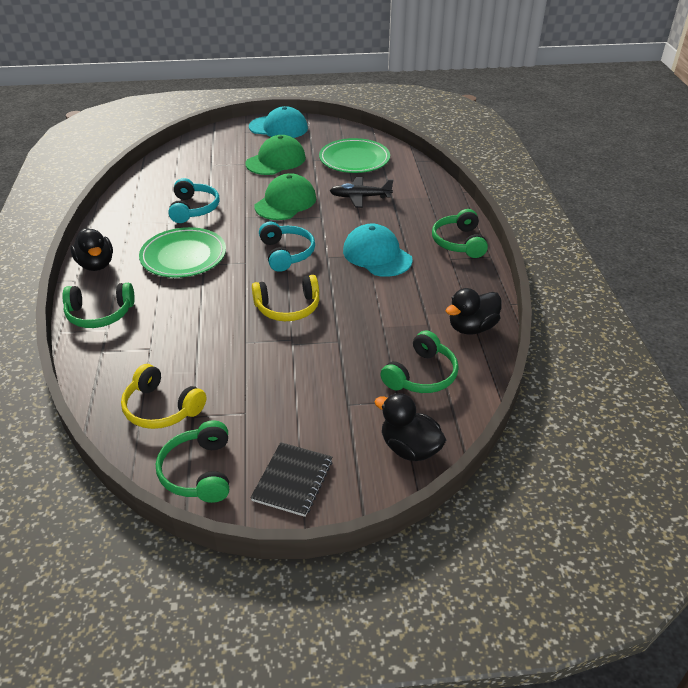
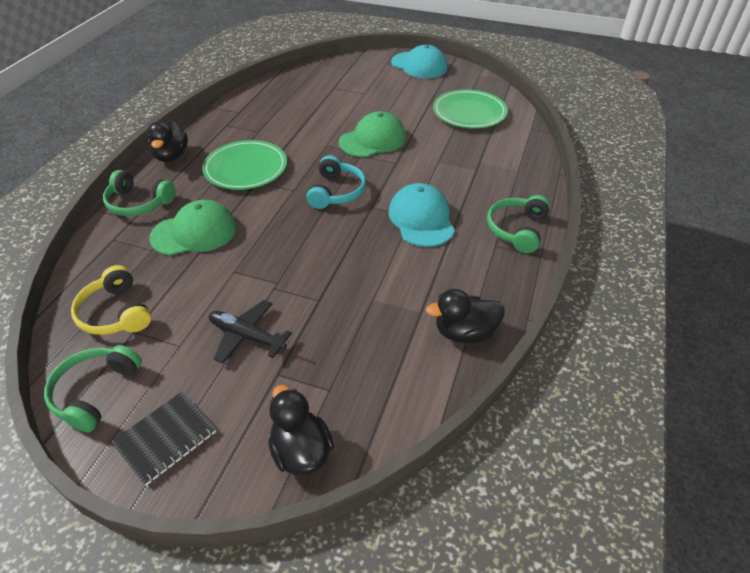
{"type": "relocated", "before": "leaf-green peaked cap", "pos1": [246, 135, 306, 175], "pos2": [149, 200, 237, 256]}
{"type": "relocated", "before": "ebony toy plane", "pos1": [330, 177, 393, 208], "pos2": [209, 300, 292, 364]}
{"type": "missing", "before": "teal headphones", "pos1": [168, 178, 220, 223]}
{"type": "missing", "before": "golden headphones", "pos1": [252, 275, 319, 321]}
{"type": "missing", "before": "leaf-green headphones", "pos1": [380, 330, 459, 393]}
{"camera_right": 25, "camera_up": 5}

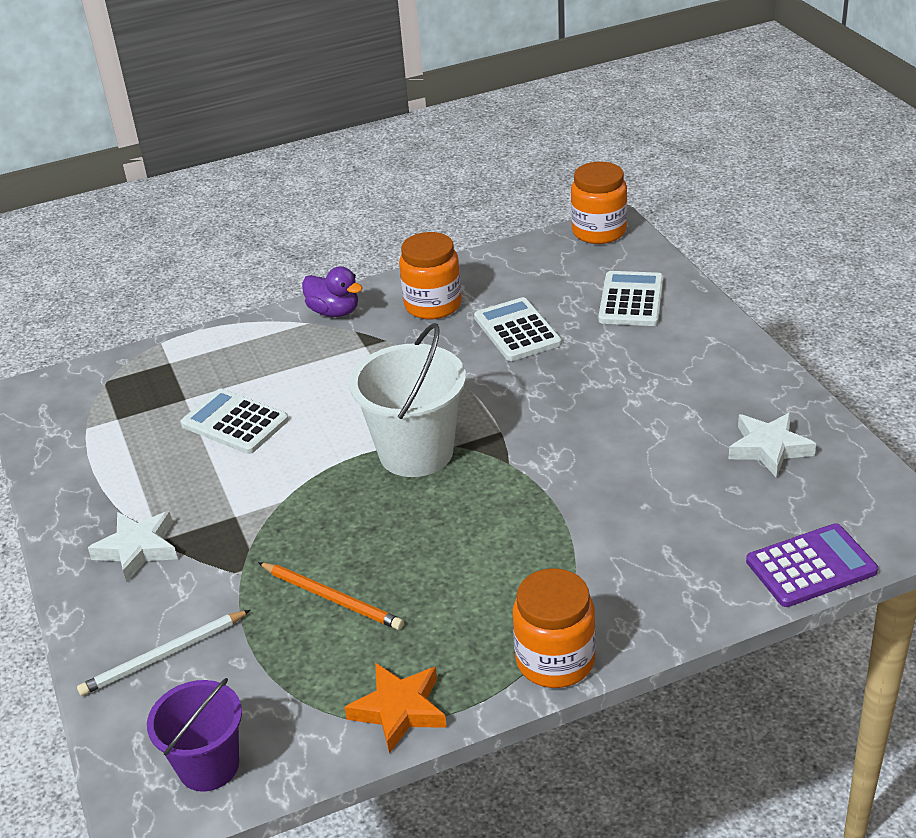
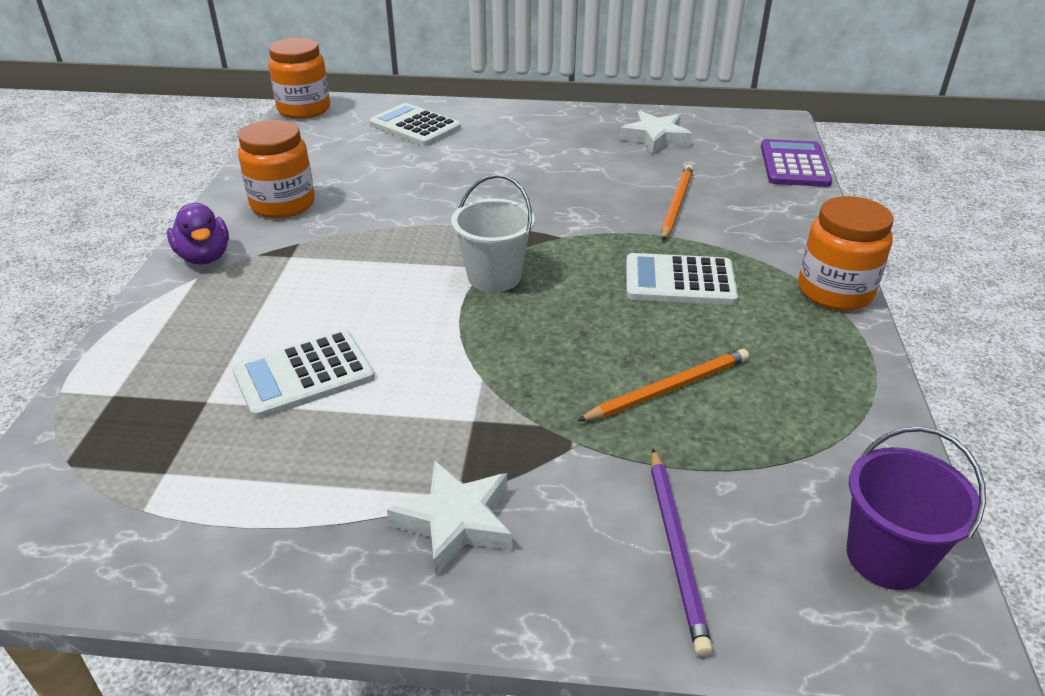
{"type": "spun", "before": "violet duck", "pos1": [302, 266, 363, 317], "pos2": [167, 203, 229, 265], "turn": 90}
{"type": "size", "before": "snow-white pail", "pos1": [349, 323, 466, 477], "pos2": [451, 174, 535, 292], "scale": 0.65}
{"type": "relocated", "before": "snow-white calculator", "pos1": [474, 297, 562, 361], "pos2": [626, 253, 738, 305]}
{"type": "colour", "before": "snow-white lead pencil", "after": "violet lead pencil", "pos1": [77, 610, 250, 696], "pos2": [651, 449, 713, 657]}
{"type": "appeared", "after": "orange-coloured lead pencil", "pos2": [661, 165, 693, 241]}
{"type": "missing", "before": "orange-coloured five-pointed star", "pos1": [344, 663, 447, 754]}
{"camera_right": -65, "camera_up": 0}

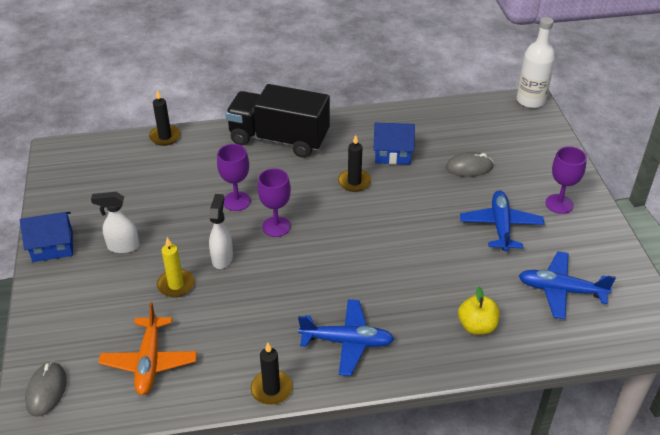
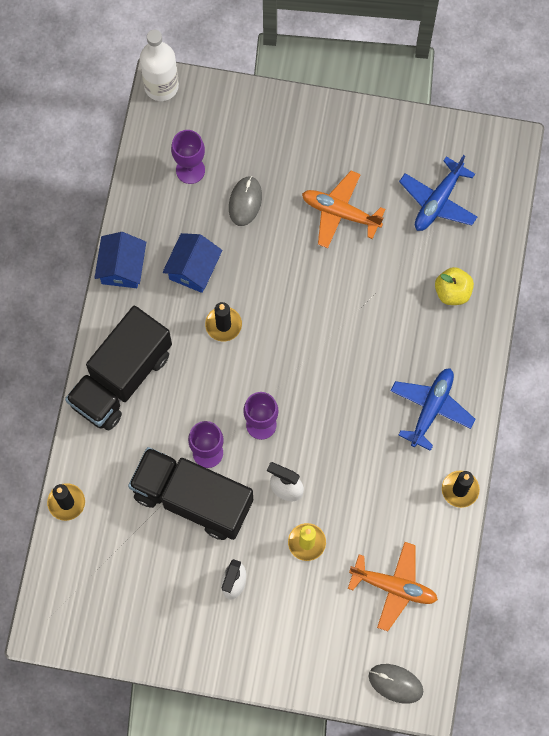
{"type": "relocated", "before": "blue toy house", "pos1": [20, 212, 73, 262], "pos2": [94, 232, 146, 288]}
{"type": "appeared", "after": "ebony toy truck", "pos2": [128, 447, 253, 540]}
{"type": "relocated", "before": "violet chalice", "pos1": [545, 146, 587, 214], "pos2": [171, 130, 205, 184]}
{"type": "colour", "before": "blue toy plane", "after": "orange-coloured toy plane", "pos1": [460, 191, 544, 252], "pos2": [302, 171, 385, 248]}
{"camera_right": -70, "camera_up": 30}

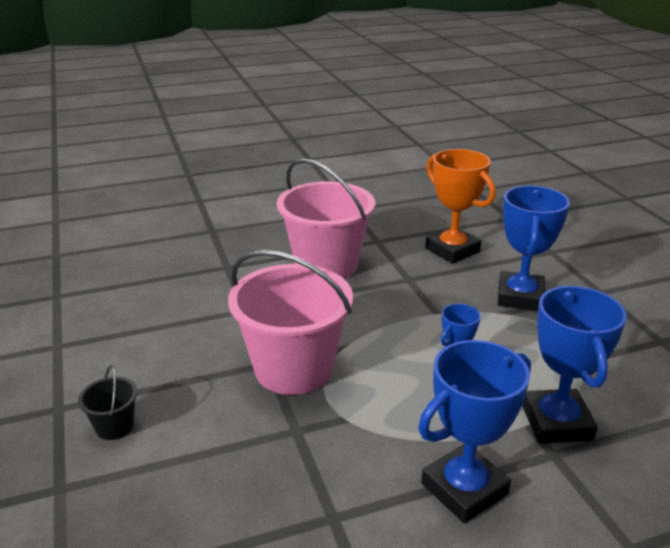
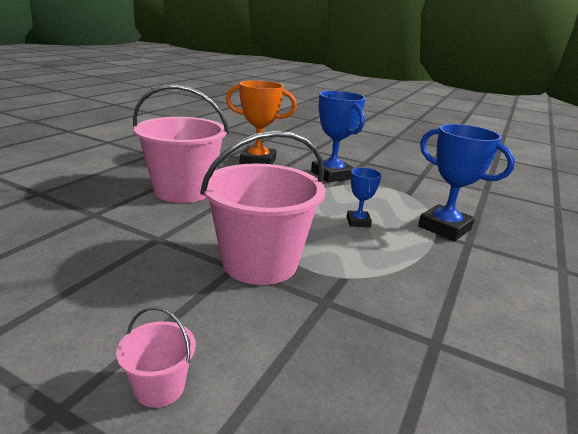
{"type": "colour", "before": "ebony pail", "after": "pink pail", "pos1": [78, 365, 138, 440], "pos2": [116, 307, 196, 408]}
{"type": "missing", "before": "blue trophy", "pos1": [418, 340, 531, 523]}
{"camera_right": -45, "camera_up": -5}

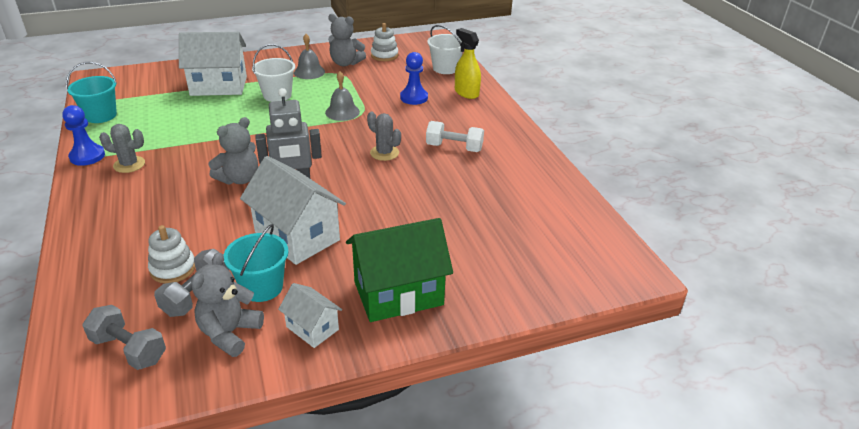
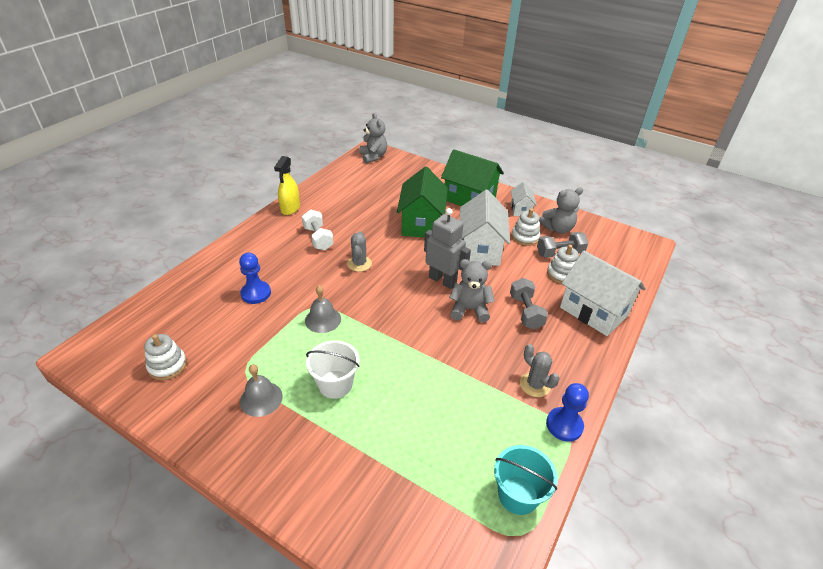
{"type": "relocated", "before": "golden spray cleaner", "pos1": [455, 28, 481, 99], "pos2": [274, 156, 300, 215]}
{"type": "relocated", "before": "ash-grey stuffed bear", "pos1": [328, 14, 366, 66], "pos2": [359, 113, 387, 163]}
{"type": "appeared", "after": "leaf-green toy house", "pos2": [397, 166, 448, 238]}
{"type": "relocated", "before": "ash-grey dumbbell", "pos1": [82, 305, 166, 370], "pos2": [510, 278, 548, 329]}
{"type": "exchanged", "before": "teal pail", "after": "snow-white stacking rings", "pos1": [224, 224, 289, 302], "pos2": [511, 208, 540, 246]}
{"type": "relocated", "before": "snow-white toy house", "pos1": [179, 32, 247, 96], "pos2": [560, 251, 646, 336]}
{"type": "missing", "before": "snow-white pail", "pos1": [427, 25, 463, 74]}
{"camera_right": -130, "camera_up": 5}

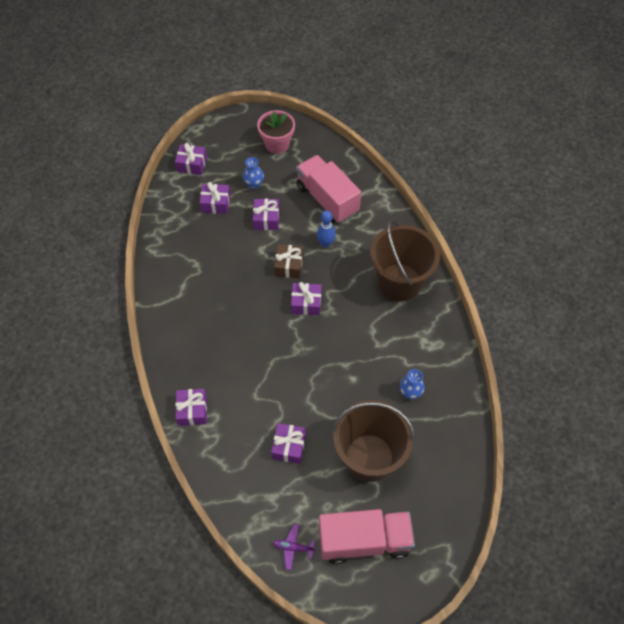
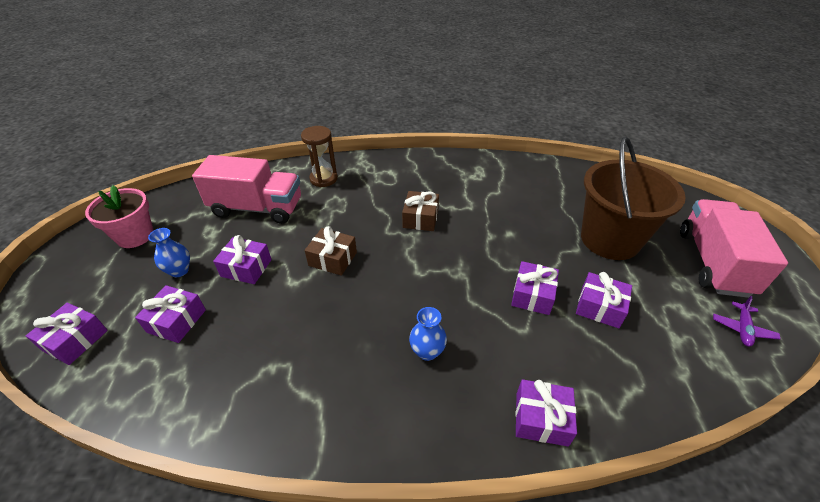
{"type": "spun", "before": "pink toy truck", "pos1": [296, 155, 361, 223], "pos2": [192, 155, 301, 224], "turn": -150}
{"type": "appeared", "after": "brown sandglass", "pos2": [301, 126, 338, 187]}
{"type": "appeared", "after": "brown gift", "pos2": [402, 191, 439, 231]}
{"type": "relocated", "before": "blue flower vase", "pos1": [400, 369, 425, 399], "pos2": [409, 307, 447, 361]}
{"type": "relocated", "before": "violet gift", "pos1": [291, 282, 321, 315], "pos2": [511, 261, 559, 315]}
{"type": "missing", "before": "blue skittle", "pos1": [317, 210, 336, 247]}
{"type": "missing", "before": "brown pail", "pos1": [370, 220, 440, 301]}
{"camera_right": -75, "camera_up": -15}

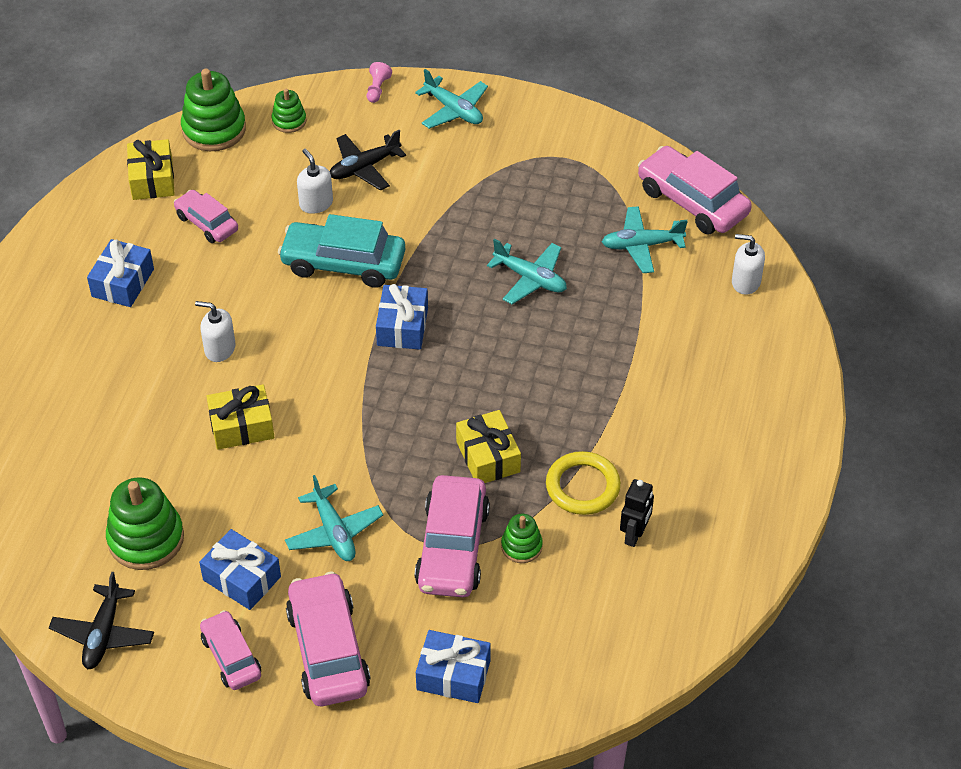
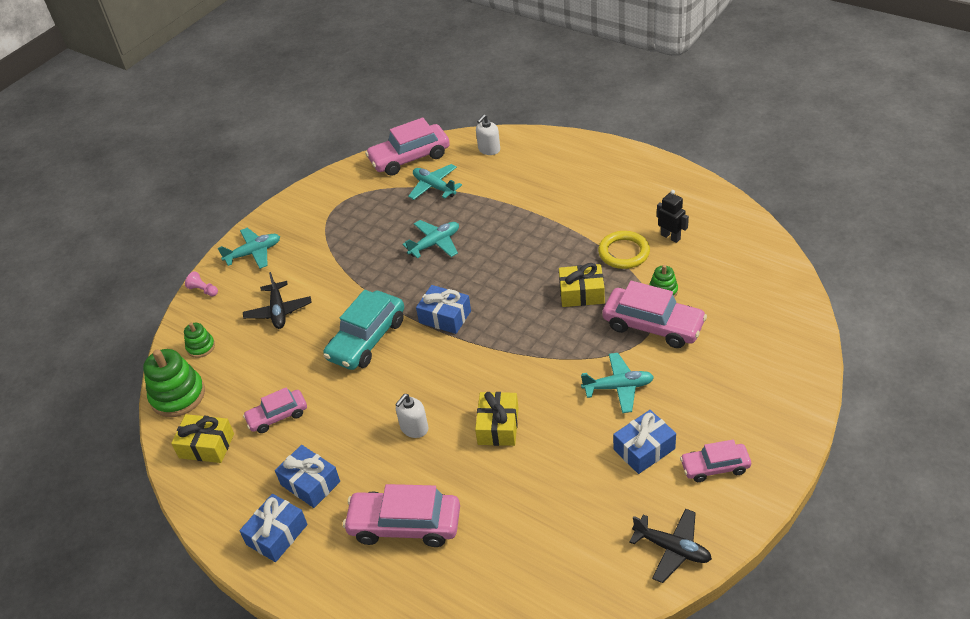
{"type": "relocated", "before": "blue gift", "pos1": [416, 630, 491, 703], "pos2": [239, 494, 308, 562]}
{"type": "relocated", "before": "pink automobile", "pos1": [286, 571, 371, 706], "pos2": [343, 484, 460, 547]}
{"type": "spun", "before": "teal toy plane", "pos1": [602, 206, 688, 273], "pos2": [408, 164, 462, 200], "turn": 120}
{"type": "missing", "before": "leaf-green stacking rings", "pos1": [106, 477, 184, 570]}
{"type": "missing", "before": "snow-white pump bottle", "pos1": [297, 149, 333, 214]}
{"camera_right": -65, "camera_up": -5}

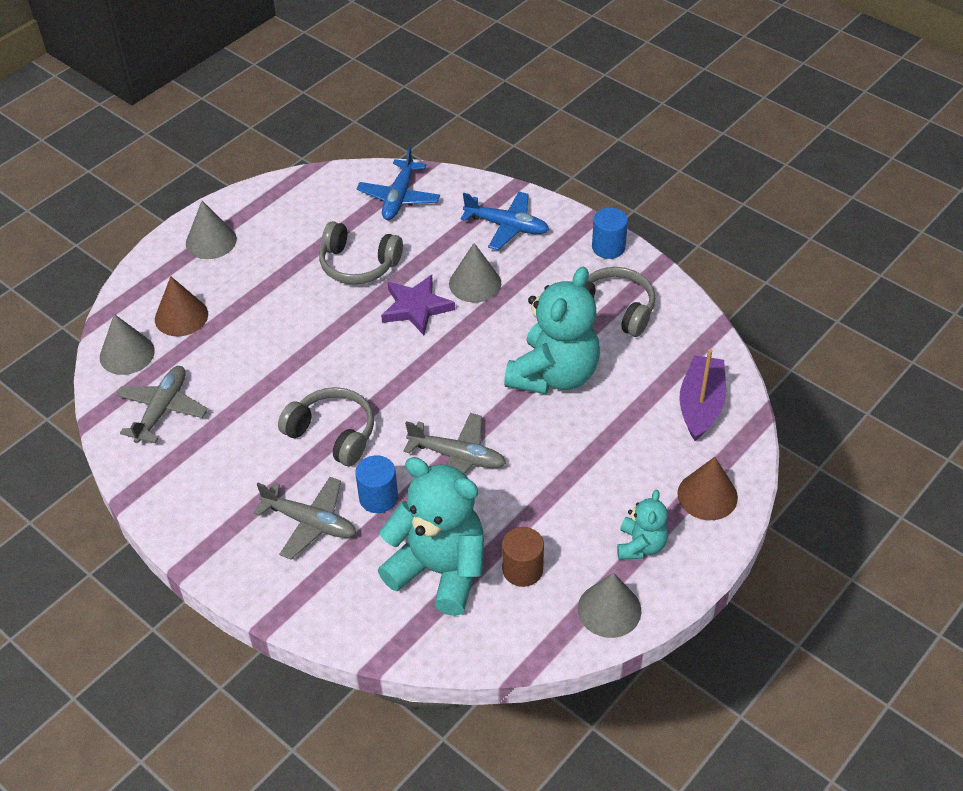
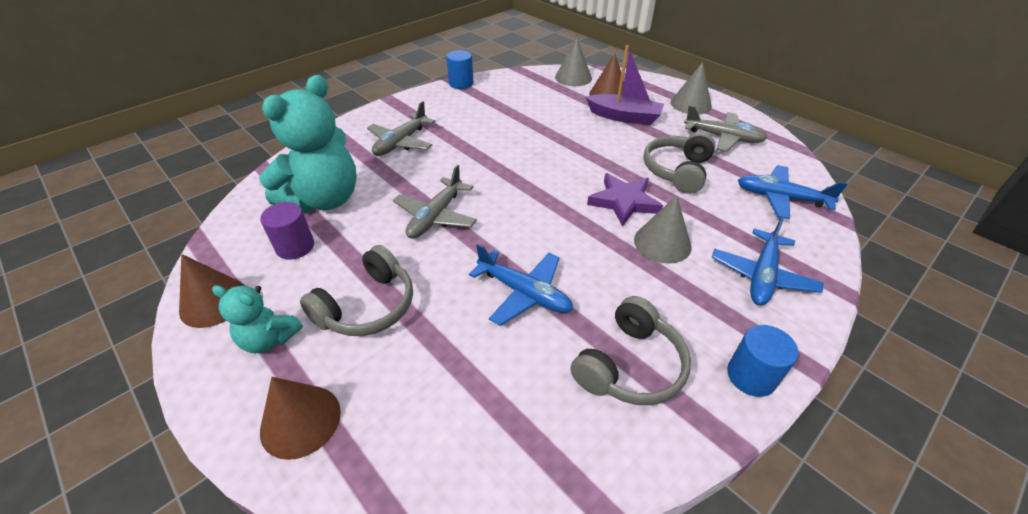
{"type": "colour", "before": "ash-grey cone shape", "after": "brown cone shape", "pos1": [578, 573, 641, 638], "pos2": [179, 254, 244, 328]}
{"type": "colour", "before": "brown solid cylinder", "after": "violet solid cylinder", "pos1": [502, 527, 544, 587], "pos2": [260, 202, 314, 260]}
{"type": "relocated", "before": "ash-grey headphones", "pos1": [278, 387, 374, 466], "pos2": [300, 245, 413, 336]}
{"type": "relocated", "before": "blue solid cylinder", "pos1": [355, 455, 398, 513], "pos2": [446, 50, 474, 89]}
{"type": "exchanged", "before": "teal stuffed bear", "after": "blue toy plane", "pos1": [504, 267, 600, 394], "pos2": [469, 244, 573, 326]}
{"type": "relocated", "before": "violet boat", "pos1": [680, 349, 726, 441], "pos2": [586, 45, 664, 125]}
{"type": "relocated", "before": "ash-grey toy plane", "pos1": [116, 366, 208, 443], "pos2": [684, 105, 767, 152]}
{"camera_right": 95, "camera_up": -5}

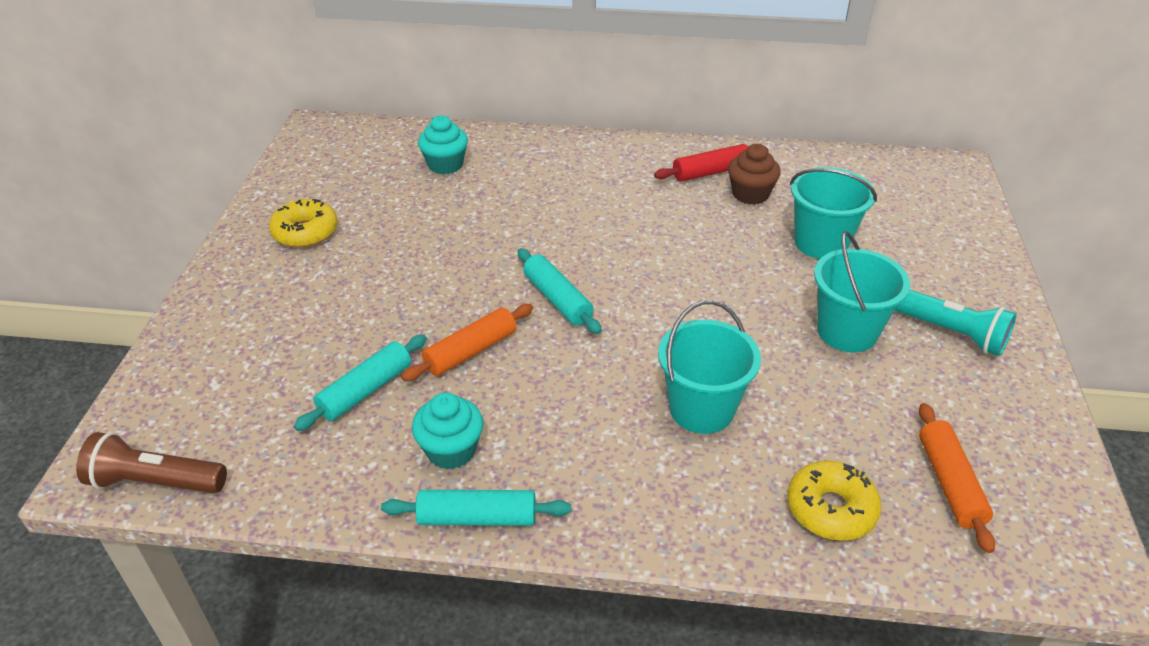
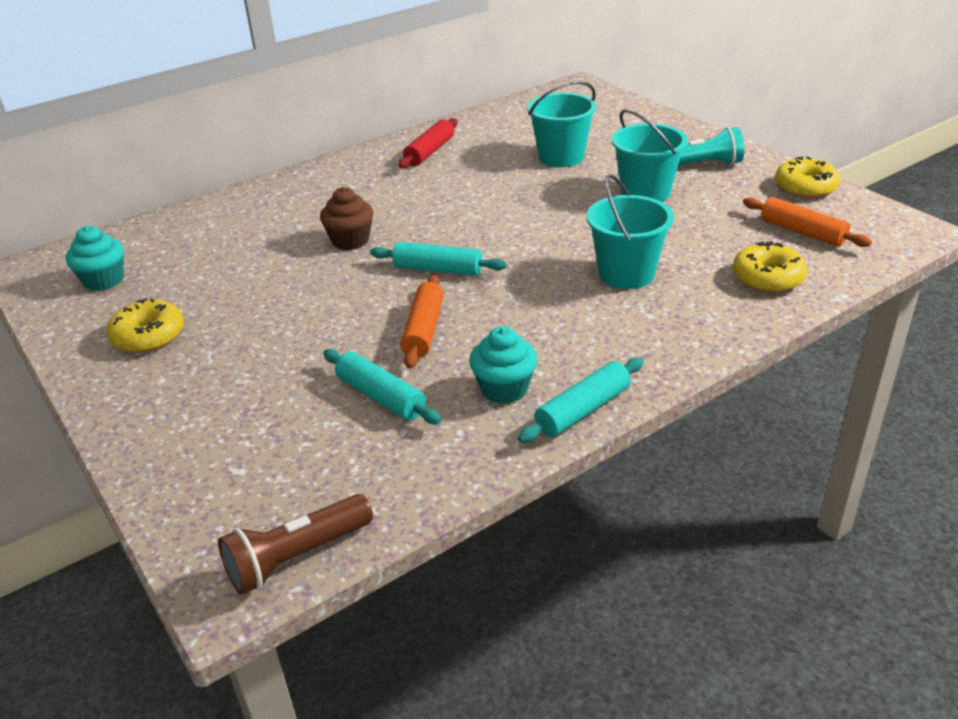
{"type": "relocated", "before": "teal fairy cake", "pos1": [418, 115, 468, 174], "pos2": [66, 226, 124, 291]}
{"type": "relocated", "before": "brown fairy cake", "pos1": [728, 144, 781, 205], "pos2": [320, 187, 373, 250]}
{"type": "spun", "before": "teal rolling pin", "pos1": [294, 334, 427, 431], "pos2": [323, 349, 442, 424], "turn": -45}
{"type": "appeared", "after": "golden glazed donut", "pos2": [775, 156, 840, 198]}
{"camera_right": -40, "camera_up": -5}

